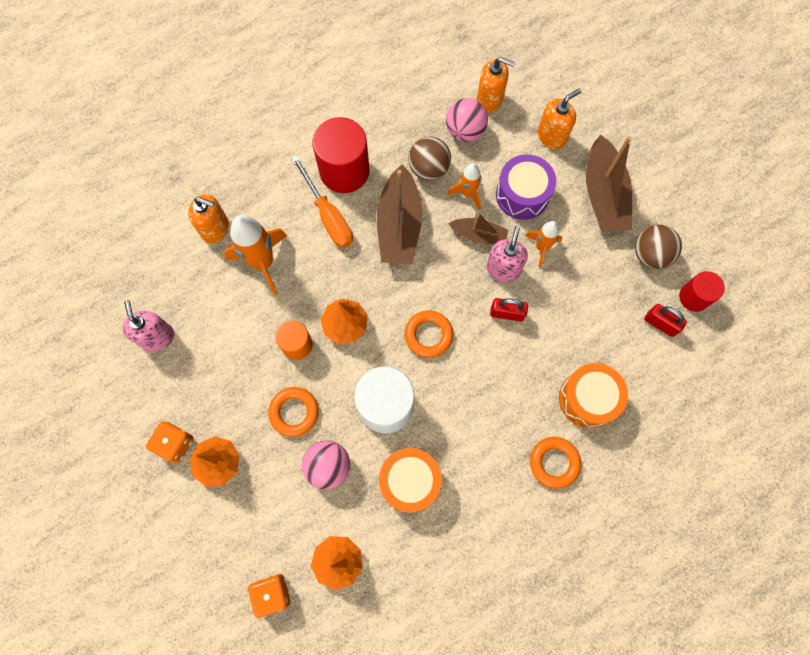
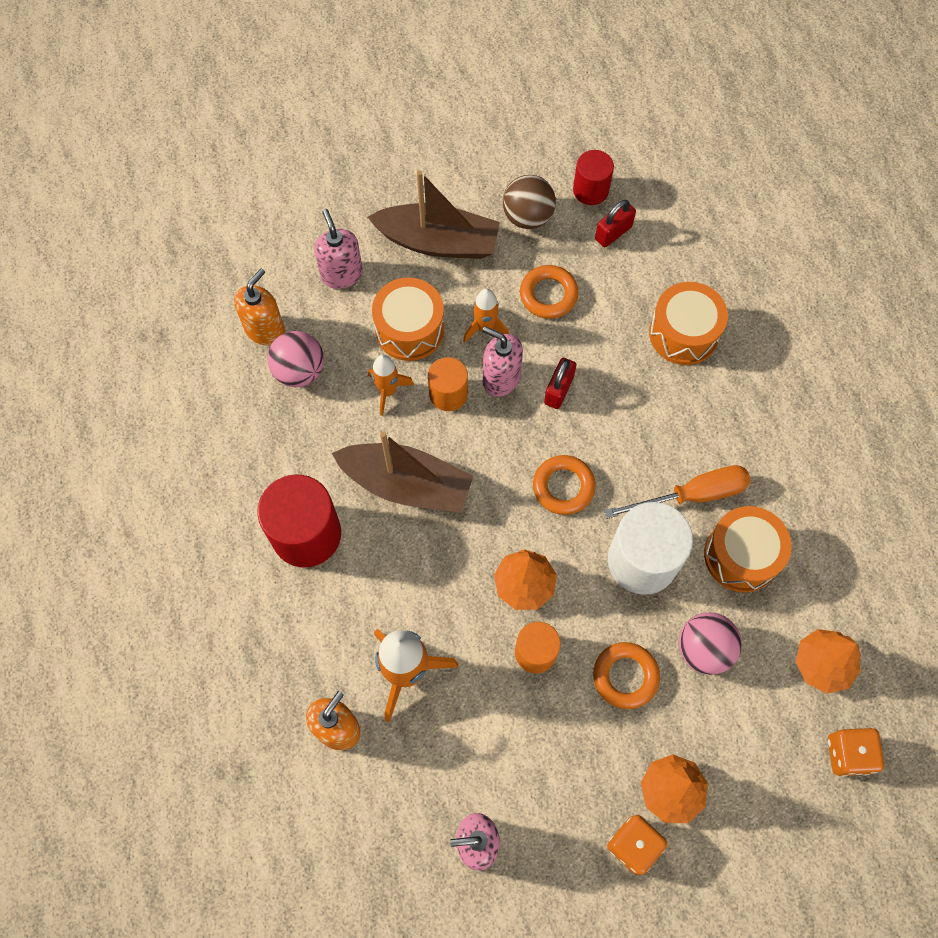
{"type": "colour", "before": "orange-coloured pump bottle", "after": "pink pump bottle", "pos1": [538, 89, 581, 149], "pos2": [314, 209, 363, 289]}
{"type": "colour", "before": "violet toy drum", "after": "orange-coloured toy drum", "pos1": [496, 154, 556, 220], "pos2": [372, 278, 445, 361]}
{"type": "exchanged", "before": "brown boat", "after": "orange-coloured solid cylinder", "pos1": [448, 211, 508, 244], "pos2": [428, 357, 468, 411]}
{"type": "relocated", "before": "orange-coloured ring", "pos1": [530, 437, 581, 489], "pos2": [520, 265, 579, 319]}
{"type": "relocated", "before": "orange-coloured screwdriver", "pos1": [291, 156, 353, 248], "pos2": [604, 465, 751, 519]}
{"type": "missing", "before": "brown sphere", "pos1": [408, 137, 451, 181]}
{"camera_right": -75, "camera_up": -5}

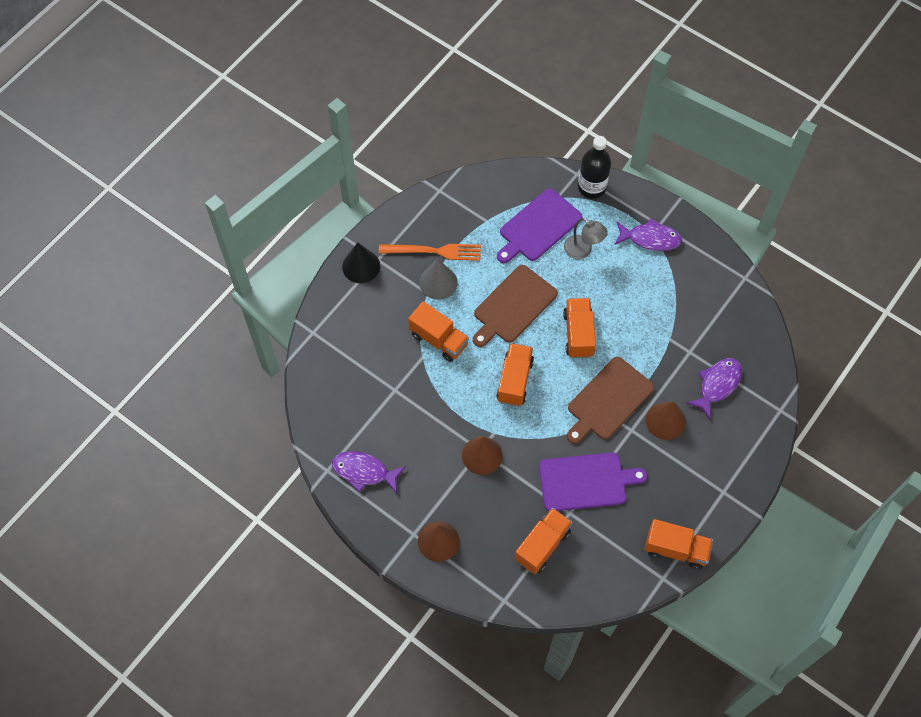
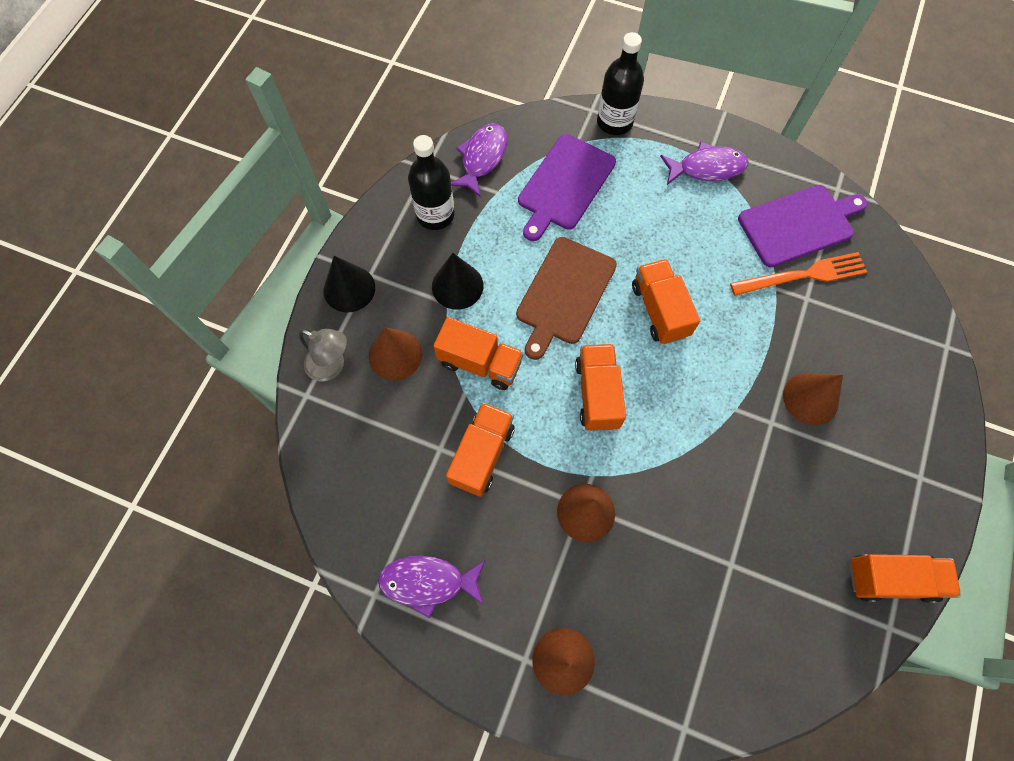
{"type": "relocated", "before": "ash-grey desk lamp", "pos1": [564, 218, 608, 259], "pos2": [299, 329, 347, 381]}
{"type": "appeared", "after": "brown cone shape", "pos2": [369, 327, 423, 380]}
{"type": "appeared", "after": "ebony bottle", "pos2": [408, 135, 455, 230]}
{"type": "colour", "before": "ash-grey cone shape", "after": "ebony cone shape", "pos1": [419, 259, 458, 300], "pos2": [432, 253, 483, 310]}
{"type": "relocated", "before": "orange-coloured toy truck", "pos1": [515, 508, 572, 574], "pos2": [446, 402, 515, 497]}
{"type": "relocated", "before": "violet toy fish", "pos1": [687, 358, 742, 419], "pos2": [451, 123, 508, 197]}
{"type": "relocated", "before": "orange-coloured fork", "pos1": [379, 244, 481, 261], "pos2": [730, 252, 867, 296]}
{"type": "relocated", "before": "violet cutting board", "pos1": [539, 452, 647, 511], "pos2": [738, 185, 867, 267]}
{"type": "missing", "before": "brown cutting board", "pos1": [567, 357, 654, 444]}
{"camera_right": -15, "camera_up": 5}

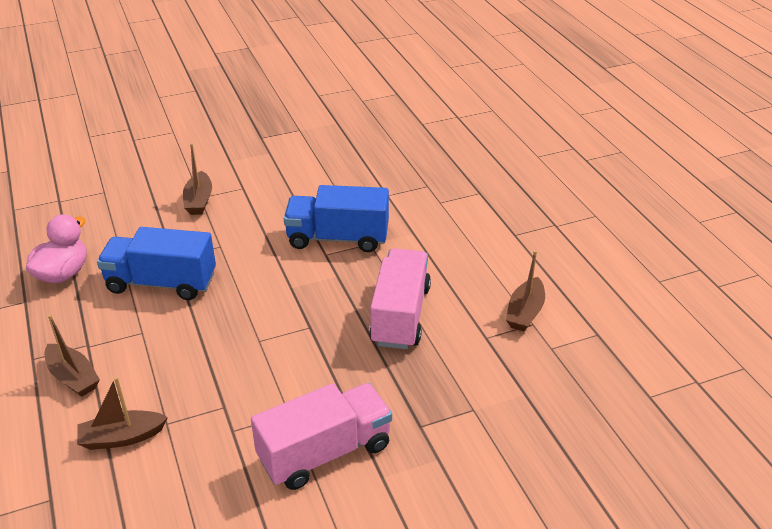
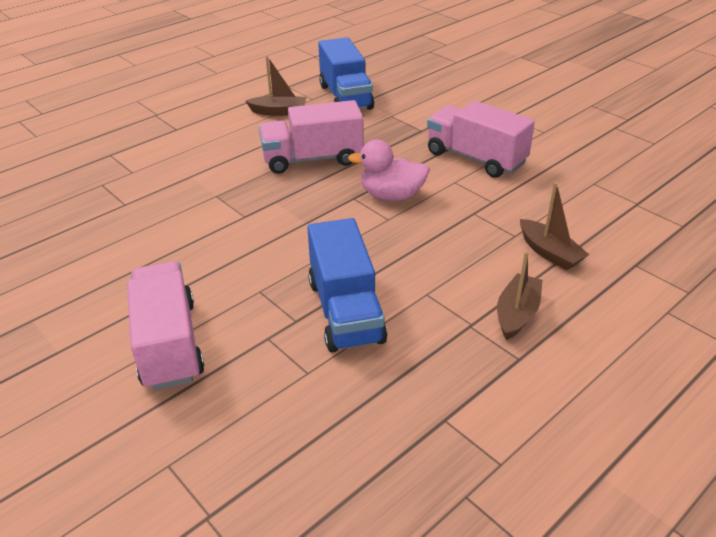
{"type": "exchanged", "before": "brown boat", "after": "pink toy truck", "pos1": [183, 143, 212, 215], "pos2": [127, 261, 204, 390]}
{"type": "relocated", "before": "blue toy truck", "pos1": [284, 185, 389, 252], "pos2": [318, 37, 374, 110]}
{"type": "relocated", "before": "pink duck", "pos1": [26, 214, 87, 283], "pos2": [348, 139, 430, 201]}
{"camera_right": -110, "camera_up": 0}

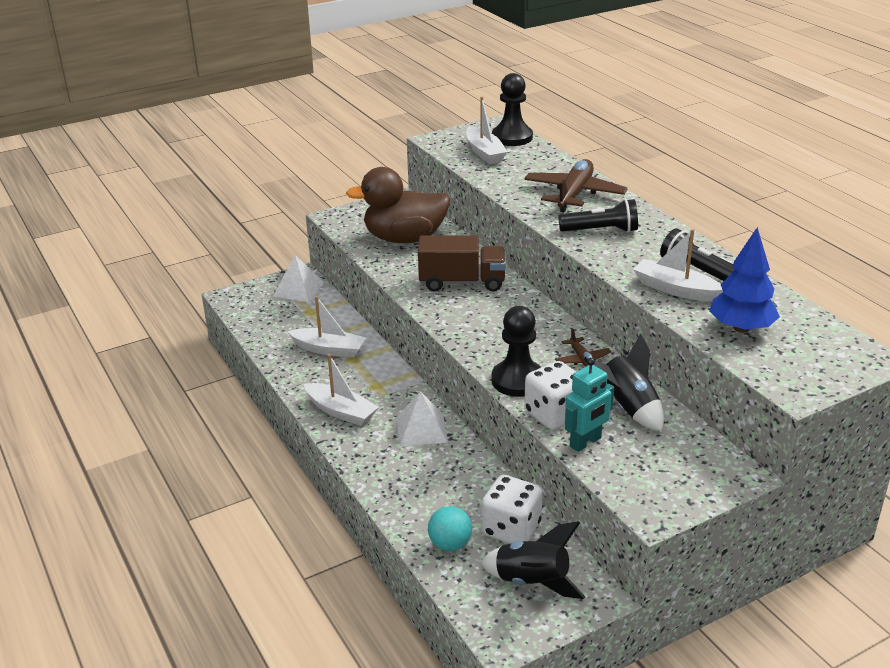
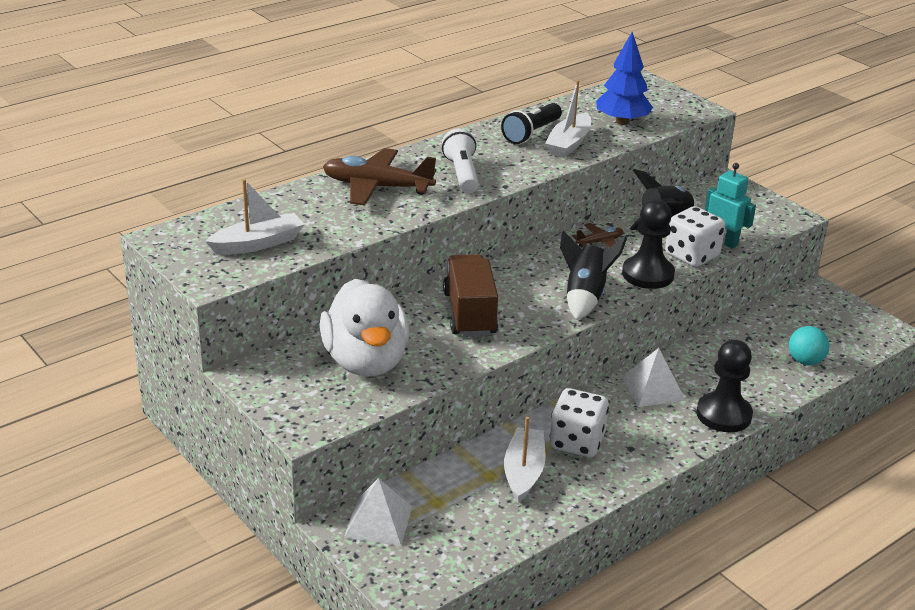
{"type": "colour", "before": "brown duck", "after": "snow-white duck", "pos1": [346, 167, 451, 243], "pos2": [319, 279, 410, 376]}
{"type": "colour", "before": "ebony flashlight", "after": "snow-white flashlight", "pos1": [558, 199, 638, 233], "pos2": [442, 128, 479, 194]}
{"type": "relocated", "before": "snow-white dice", "pos1": [482, 475, 543, 544], "pos2": [549, 388, 609, 457]}
{"type": "relocated", "before": "ebony toy rocket", "pos1": [481, 521, 585, 599], "pos2": [560, 231, 627, 320]}
{"type": "relocated", "before": "ebony pawn", "pos1": [492, 73, 533, 146], "pos2": [696, 340, 753, 432]}
{"type": "missing", "before": "snow-white boat", "pos1": [304, 354, 379, 426]}
{"camera_right": -100, "camera_up": 0}

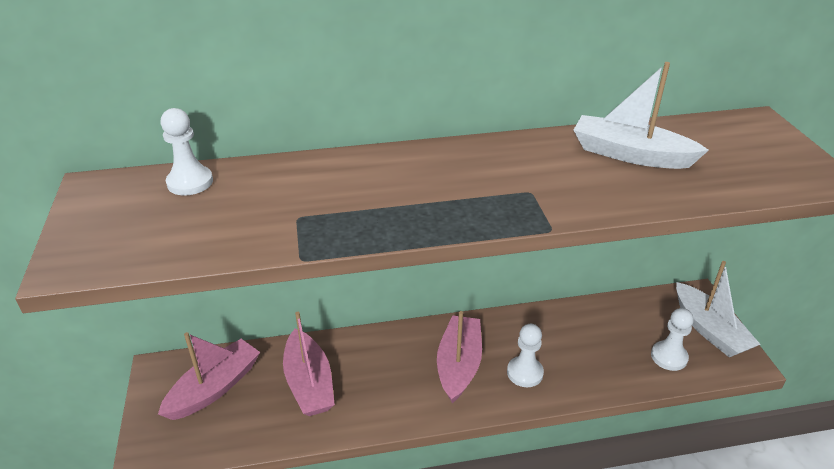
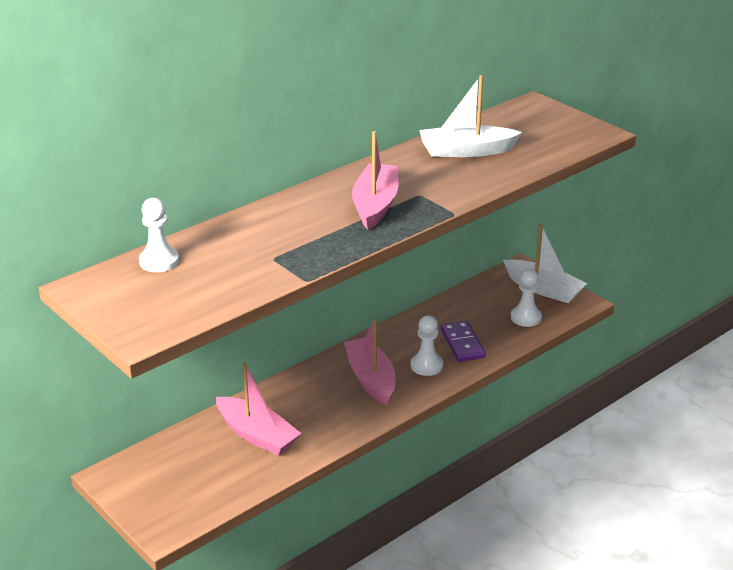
{"type": "relocated", "before": "pink boat", "pos1": [158, 332, 260, 420], "pos2": [352, 131, 398, 230]}
{"type": "appeared", "after": "violet domino", "pos2": [441, 321, 485, 362]}
{"camera_right": -30, "camera_up": -5}

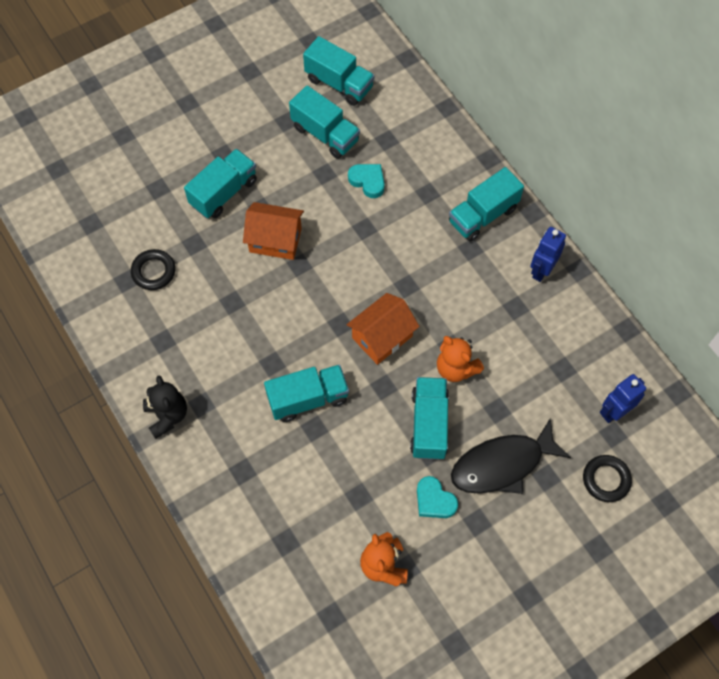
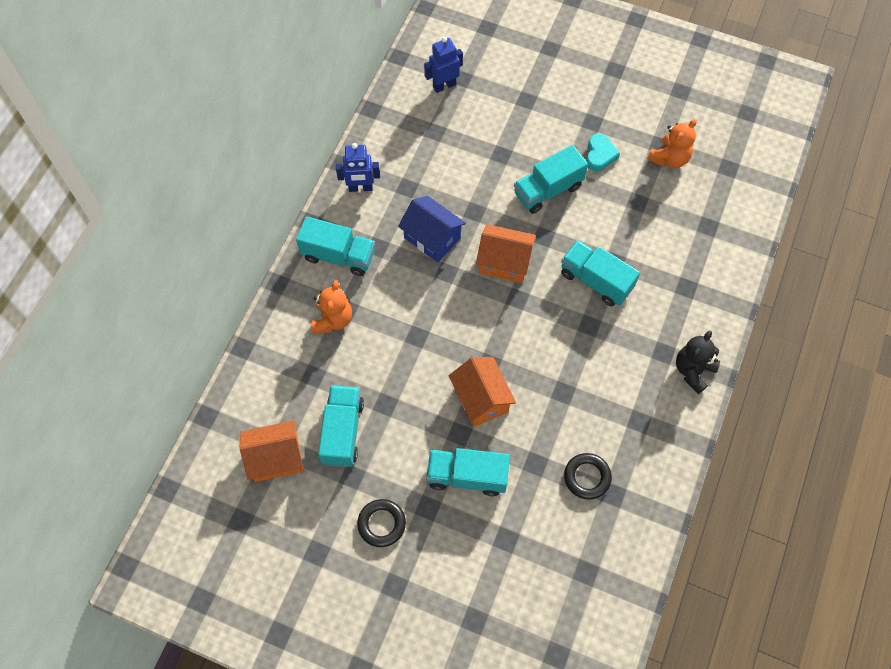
{"type": "exchanged", "before": "teal toy truck", "after": "orange-coloured toy house", "pos1": [303, 36, 374, 106], "pos2": [239, 420, 304, 482]}
{"type": "relocated", "before": "orange-coloured stuffed bear", "pos1": [437, 336, 484, 382], "pos2": [311, 280, 352, 333]}
{"type": "relocated", "before": "ebony ring", "pos1": [583, 455, 632, 502], "pos2": [357, 499, 406, 547]}
{"type": "appeared", "after": "blue toy house", "pos2": [398, 196, 466, 262]}
{"type": "spun", "before": "blue toy robot", "pos1": [600, 374, 646, 423], "pos2": [424, 37, 463, 93], "turn": 135}
{"type": "missing", "before": "teal heart shape", "pos1": [348, 164, 385, 198]}
{"type": "missing", "before": "ebony toy fish", "pos1": [451, 418, 571, 494]}
{"camera_right": -125, "camera_up": 0}

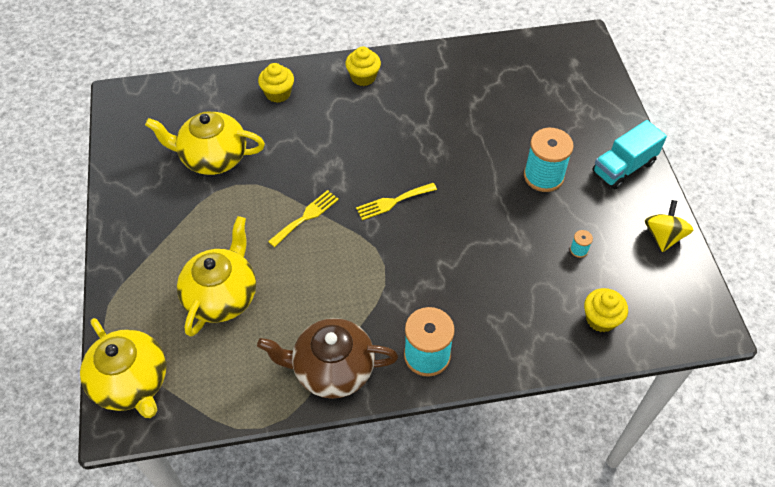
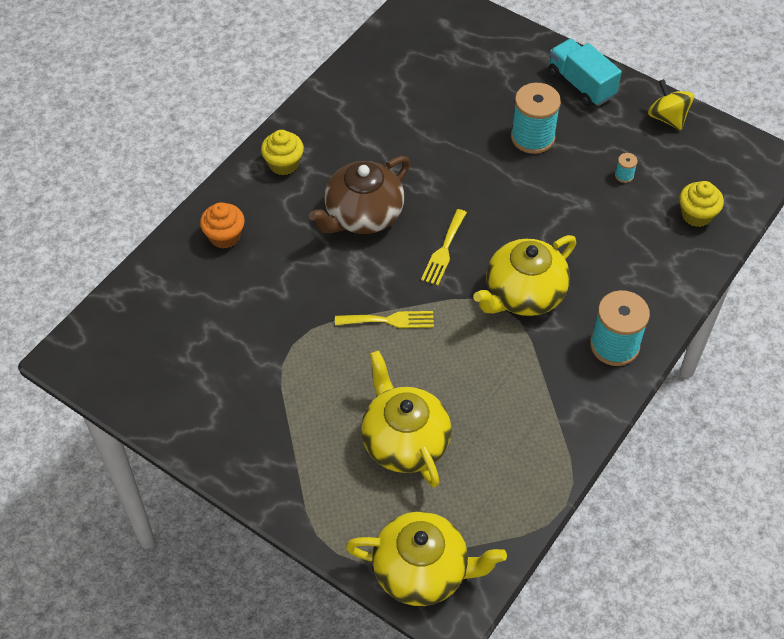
{"type": "colour", "before": "golden fairy cake", "after": "orange-coloured fairy cake", "pos1": [258, 63, 294, 103], "pos2": [200, 202, 245, 249]}
{"type": "relocated", "before": "brown teapot", "pos1": [257, 318, 398, 399], "pos2": [309, 156, 410, 234]}
{"type": "spun", "before": "golden fork", "pos1": [268, 190, 339, 247], "pos2": [335, 311, 434, 328], "turn": 90}
{"type": "relocated", "before": "golden teapot", "pos1": [145, 111, 265, 175], "pos2": [473, 235, 576, 316]}
{"type": "spun", "before": "teal toy truck", "pos1": [593, 120, 667, 189], "pos2": [548, 39, 622, 107], "turn": 135}
{"camera_right": -45, "camera_up": 0}

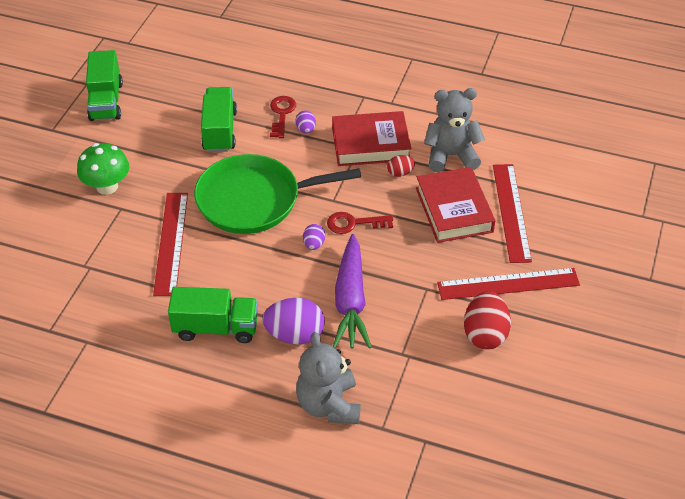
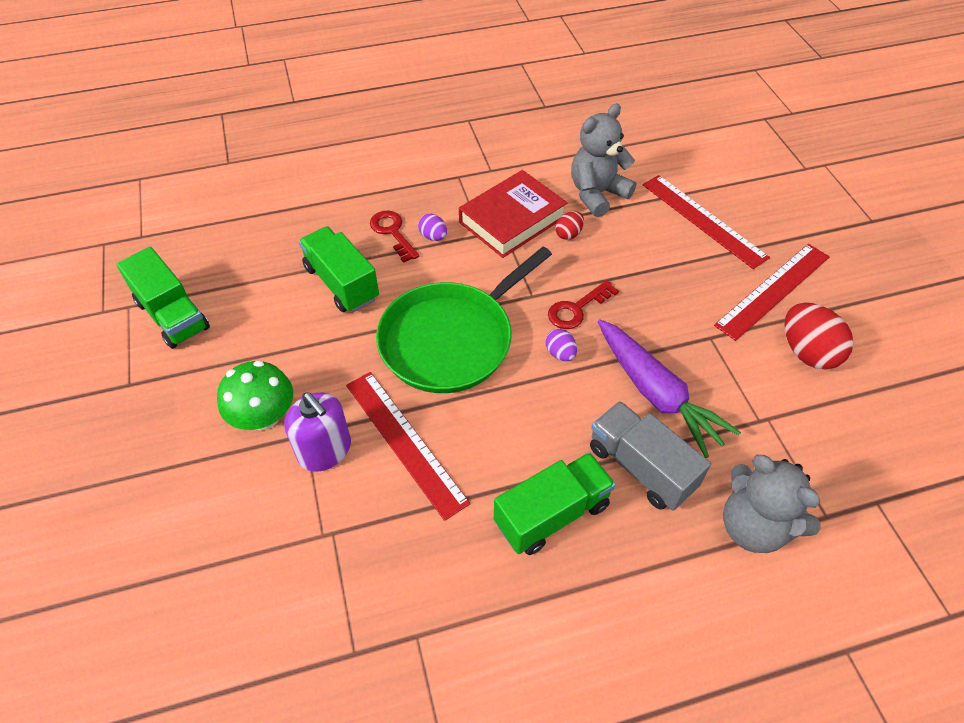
{"type": "appeared", "after": "violet pump bottle", "pos2": [284, 392, 351, 472]}
{"type": "exchanged", "before": "violet egg", "after": "ash-grey toy truck", "pos1": [262, 298, 325, 345], "pos2": [590, 401, 711, 511]}
{"type": "missing", "before": "scarlet hardcover", "pos1": [416, 167, 495, 243]}
{"camera_right": -35, "camera_up": 5}

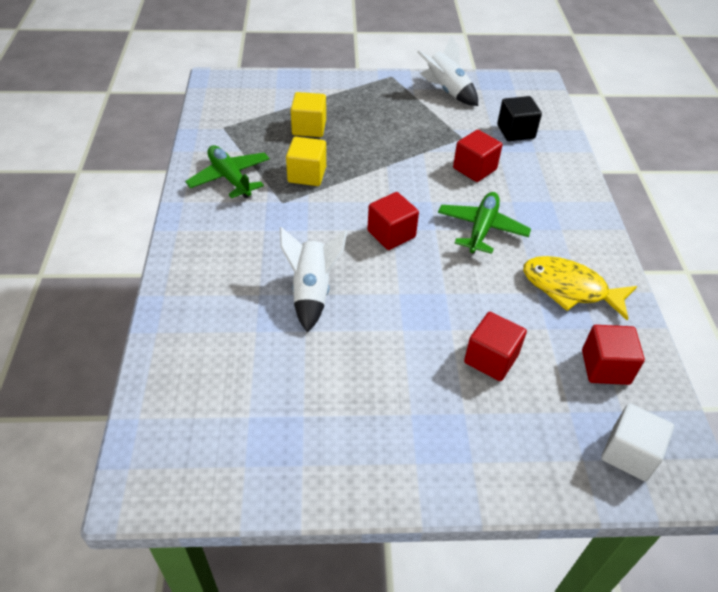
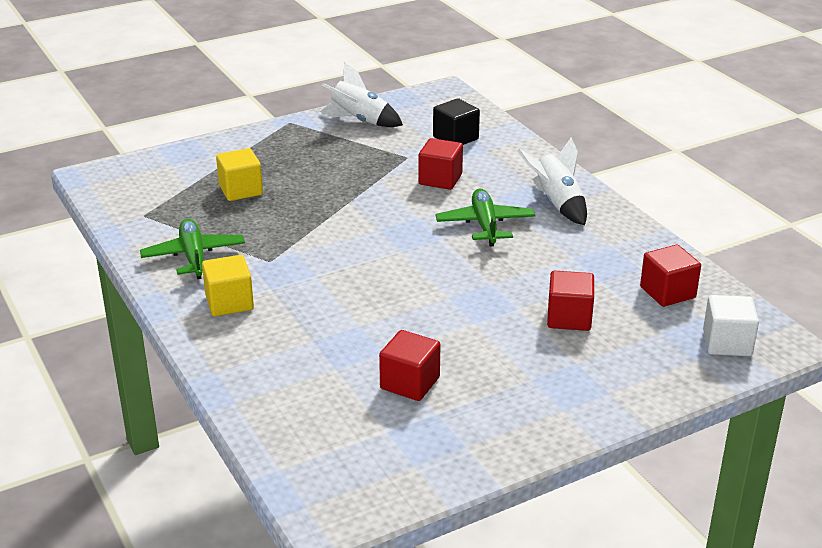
{"type": "spun", "before": "leaf-green toy plane", "pos1": [185, 145, 270, 198], "pos2": [140, 219, 245, 279], "turn": 45}
{"type": "relocated", "before": "golden solid cube", "pos1": [286, 137, 326, 186], "pos2": [202, 255, 254, 316]}
{"type": "relocated", "before": "scarlet solid cube", "pos1": [367, 192, 419, 250], "pos2": [379, 330, 440, 401]}
{"type": "relocated", "before": "snow-white toy rocket", "pos1": [280, 227, 347, 332], "pos2": [517, 137, 587, 225]}
{"type": "missing", "before": "golden toy fish", "pos1": [523, 256, 637, 321]}
{"camera_right": -25, "camera_up": -15}

